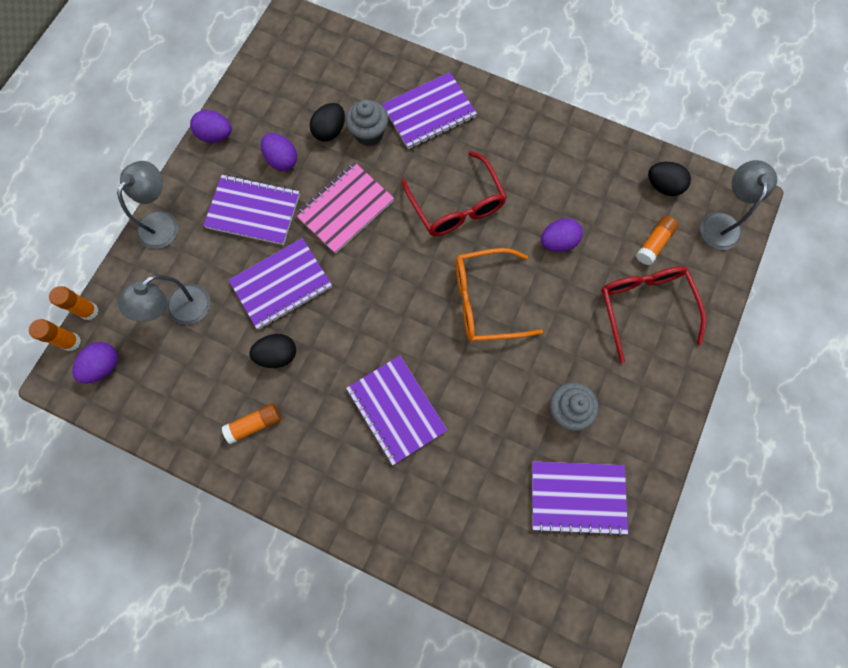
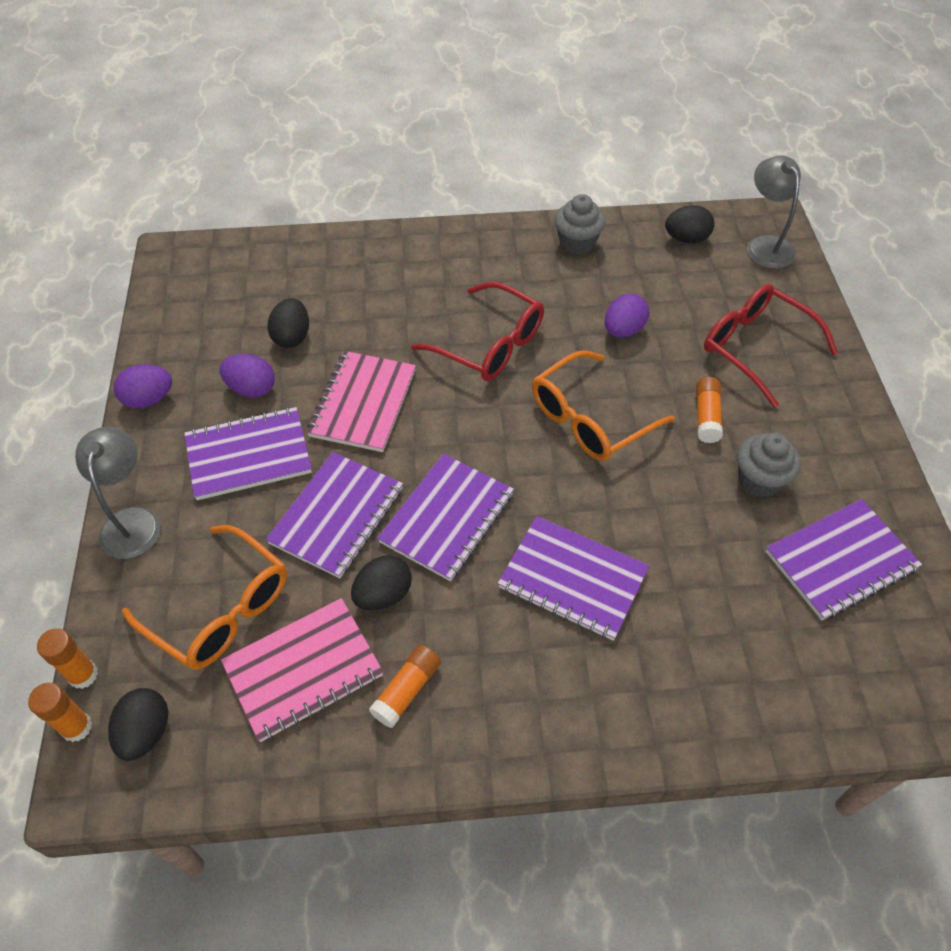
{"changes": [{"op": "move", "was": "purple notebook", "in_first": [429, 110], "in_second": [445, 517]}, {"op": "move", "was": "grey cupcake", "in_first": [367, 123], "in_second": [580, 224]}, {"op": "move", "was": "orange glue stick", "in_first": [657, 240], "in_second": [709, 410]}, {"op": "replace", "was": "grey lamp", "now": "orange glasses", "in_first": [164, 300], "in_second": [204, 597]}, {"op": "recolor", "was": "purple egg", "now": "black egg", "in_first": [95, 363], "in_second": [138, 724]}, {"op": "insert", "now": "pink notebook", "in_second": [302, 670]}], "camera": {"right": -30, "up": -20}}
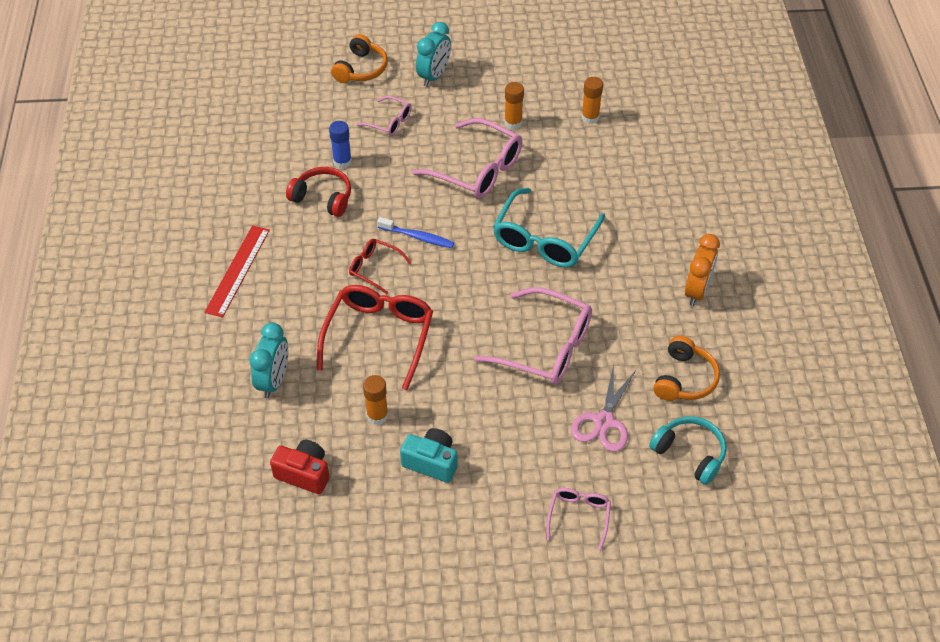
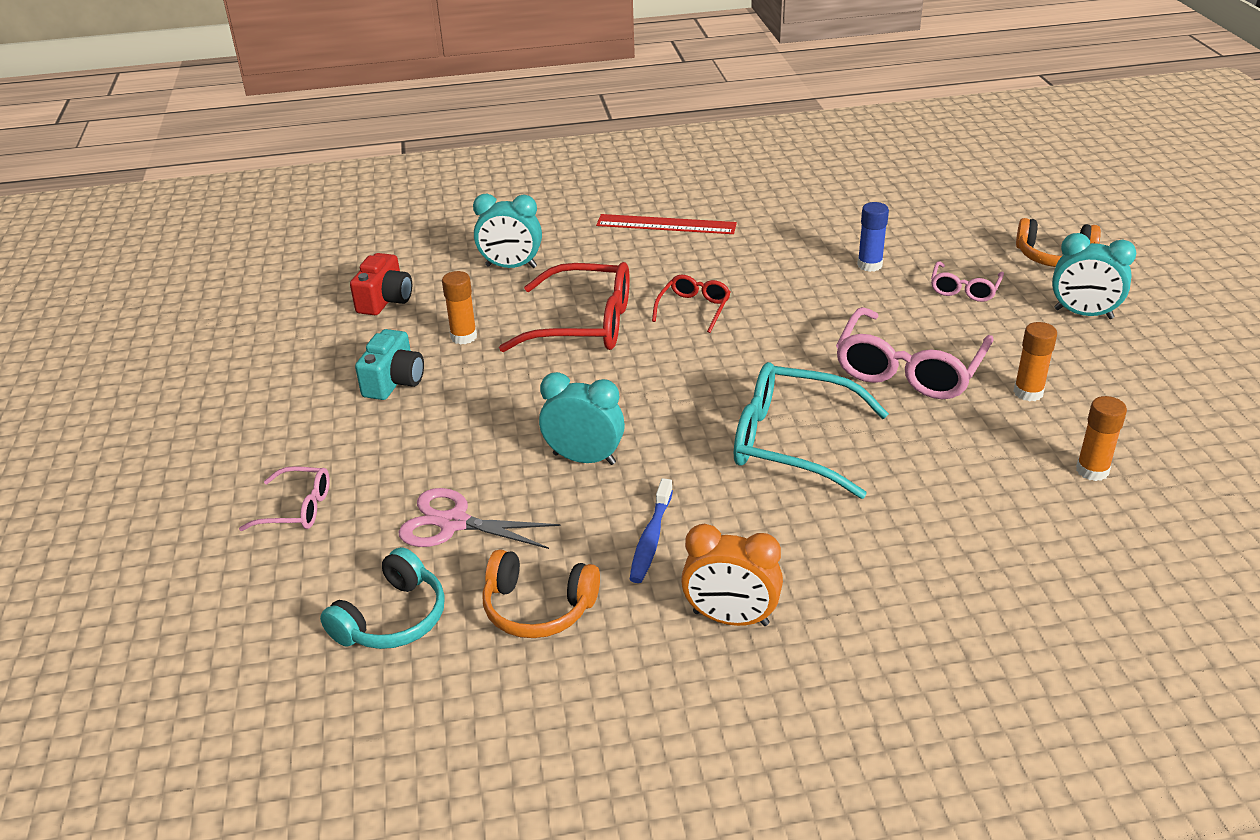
{"changes": [{"op": "delete", "was": "red headphones", "in_first": [318, 192]}, {"op": "move", "was": "blue toothbrush", "in_first": [415, 232], "in_second": [651, 530]}, {"op": "replace", "was": "pink glasses", "now": "turquoise clock", "in_first": [533, 336], "in_second": [582, 418]}], "camera": {"right": 85, "up": -15}}
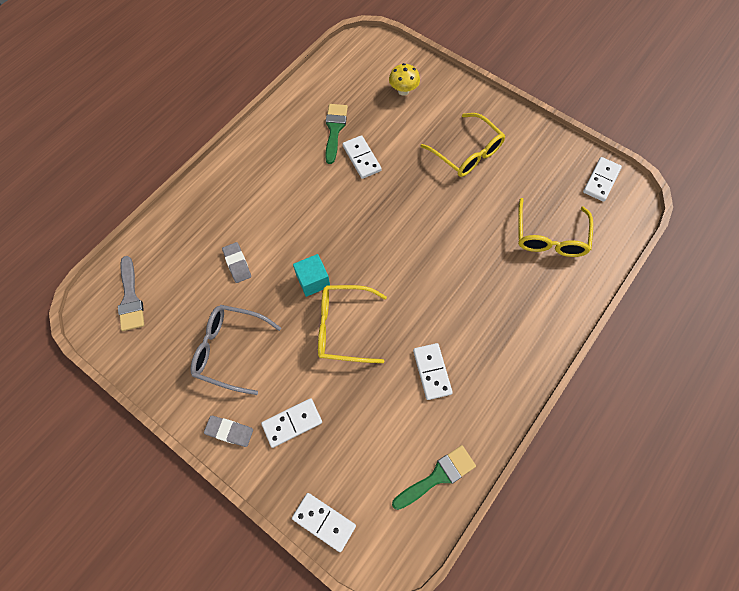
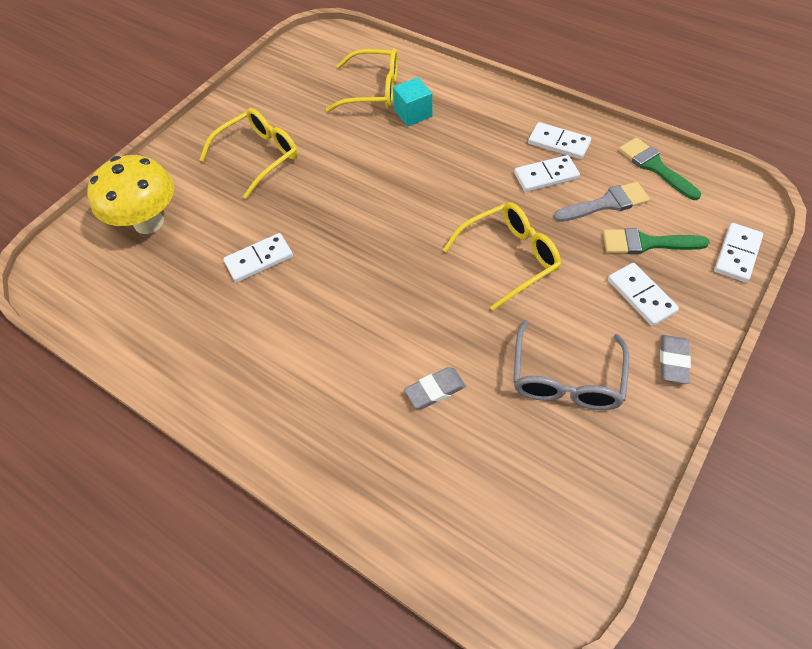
{"changes": [{"op": "resize", "was": "yellow mushroom", "in_first": [404, 79], "in_second": [130, 194], "ratio": 1.84}, {"op": "move", "was": "green brush", "in_first": [336, 134], "in_second": [656, 241]}, {"op": "move", "was": "white domino", "in_first": [602, 179], "in_second": [559, 140]}, {"op": "move", "was": "turquoise cube", "in_first": [311, 275], "in_second": [412, 101]}, {"op": "move", "was": "grey brush", "in_first": [131, 293], "in_second": [601, 202]}, {"op": "rotate", "was": "yellow glasses", "in_first": [352, 324], "in_second": [502, 256], "clockwise": -120}], "camera": {"right": -90, "up": -10}}
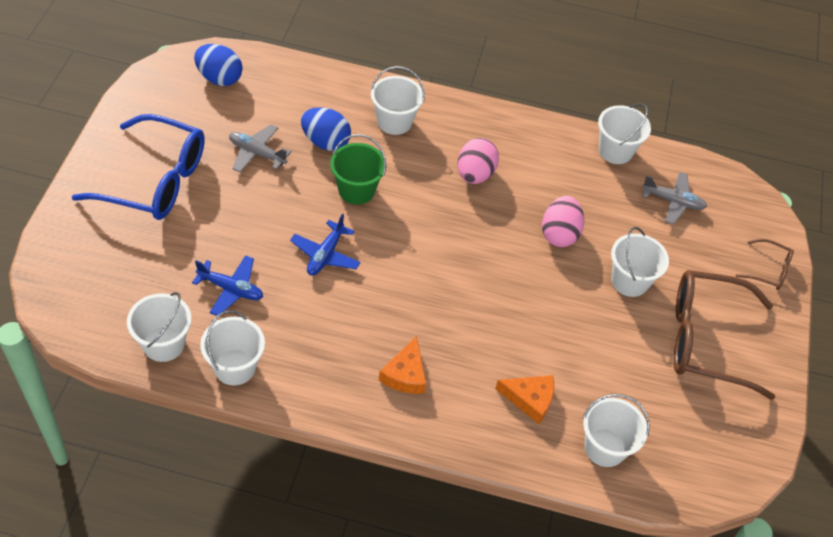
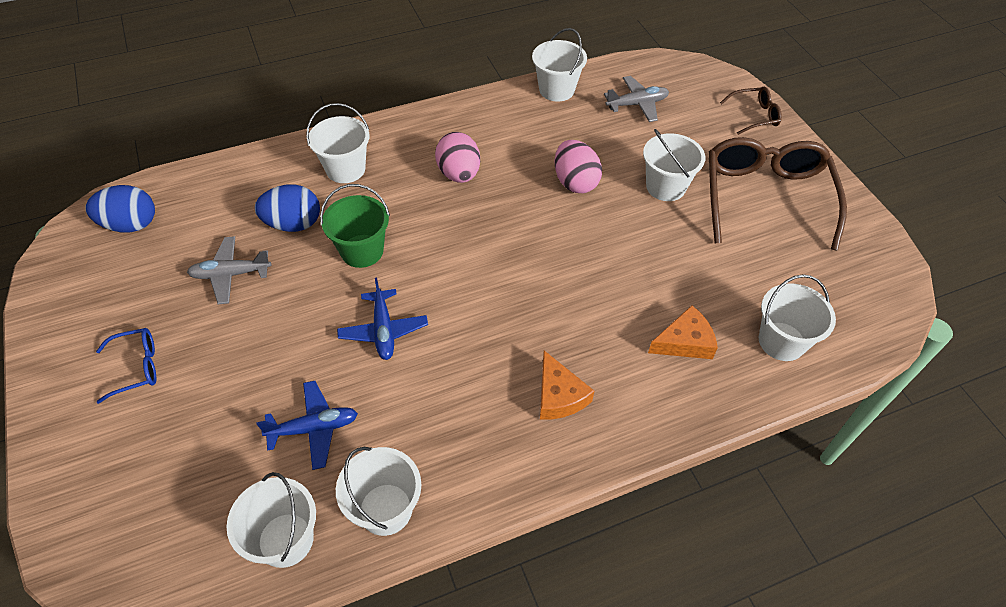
{"changes": [{"op": "resize", "was": "blue glasses", "in_first": [138, 167], "in_second": [126, 366], "ratio": 0.46}, {"op": "rotate", "was": "brown glasses", "in_first": [724, 335], "in_second": [777, 194], "clockwise": 120}], "camera": {"right": -30, "up": 0}}
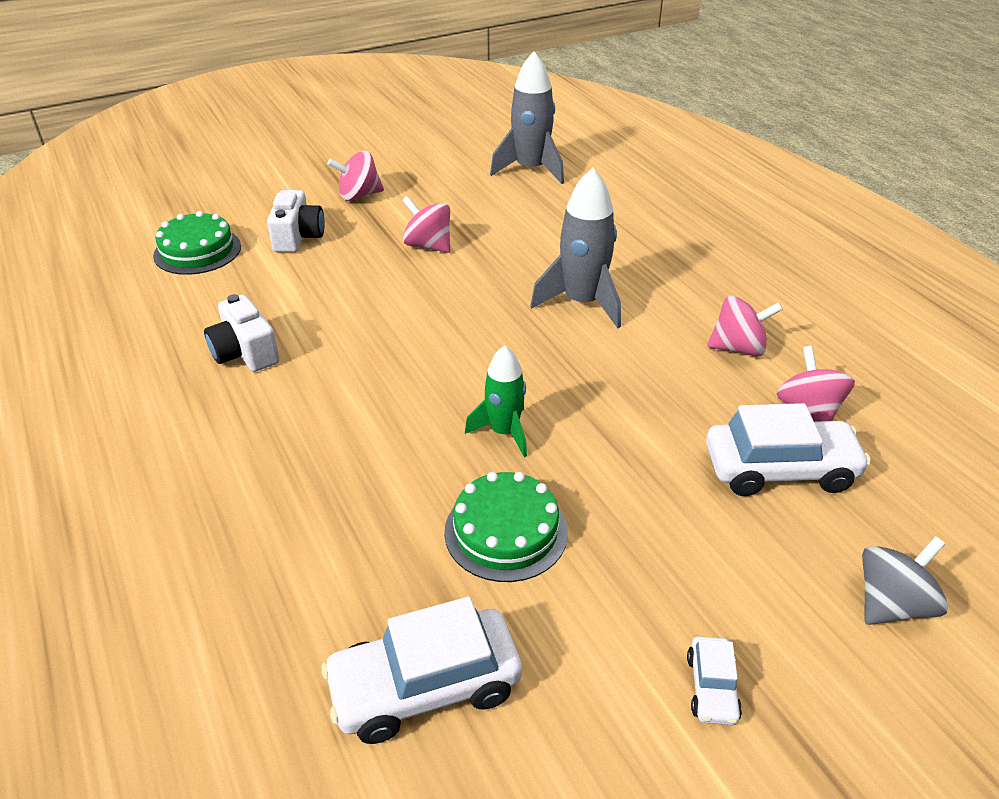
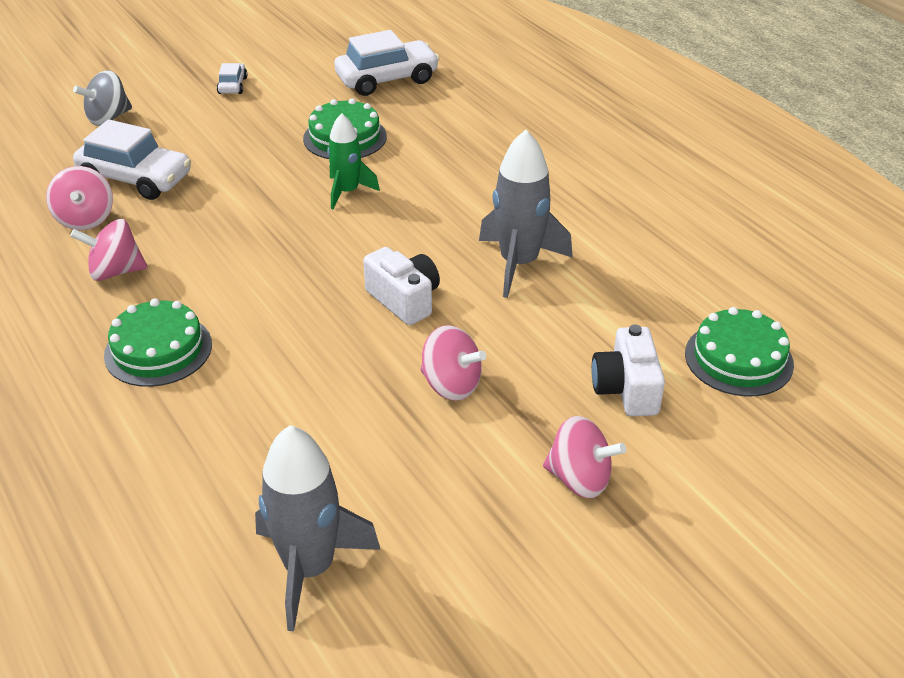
{"changes": [{"op": "rotate", "was": "pink spinning top", "in_first": [356, 176], "in_second": [584, 457], "clockwise": 45}, {"op": "move", "was": "grey rocket", "in_first": [575, 248], "in_second": [526, 214]}, {"op": "move", "was": "white camera", "in_first": [242, 333], "in_second": [401, 286]}, {"op": "rotate", "was": "white car", "in_first": [788, 449], "in_second": [132, 159], "clockwise": -150}, {"op": "insert", "now": "green cake", "in_second": [158, 342]}], "camera": {"right": 175, "up": 0}}
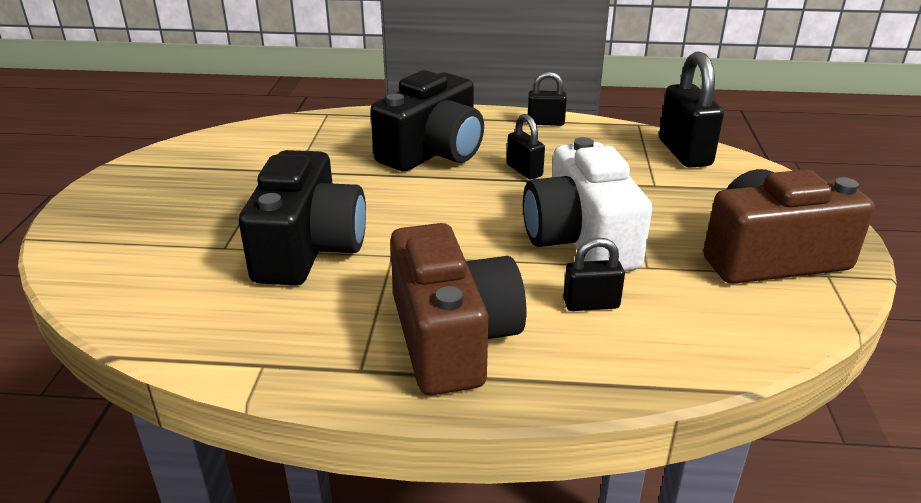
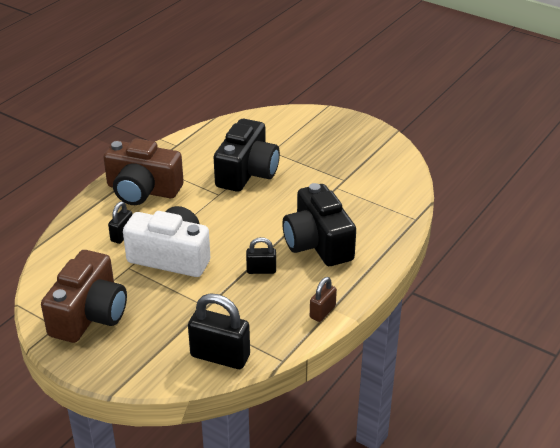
{"changes": [{"op": "recolor", "was": "black padlock", "now": "brown padlock", "in_first": [547, 98], "in_second": [323, 299]}, {"op": "rotate", "was": "black camera", "in_first": [302, 217], "in_second": [247, 155], "clockwise": -105}], "camera": {"right": 120, "up": 5}}
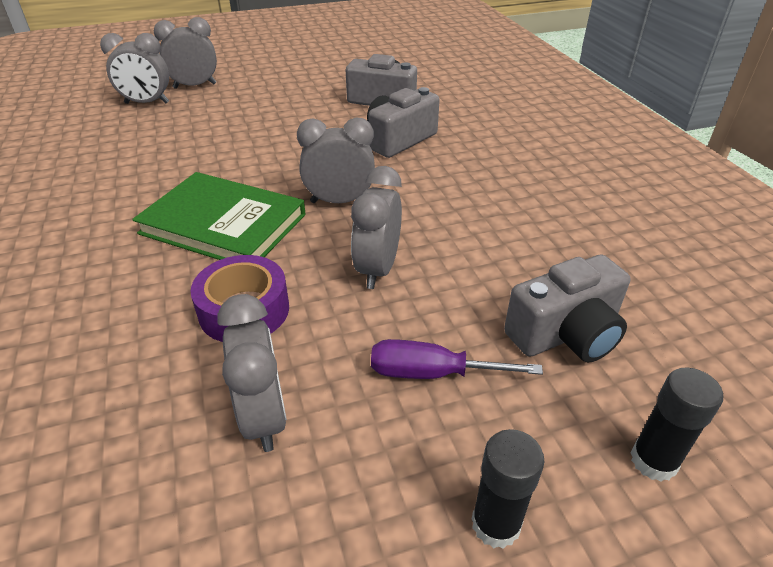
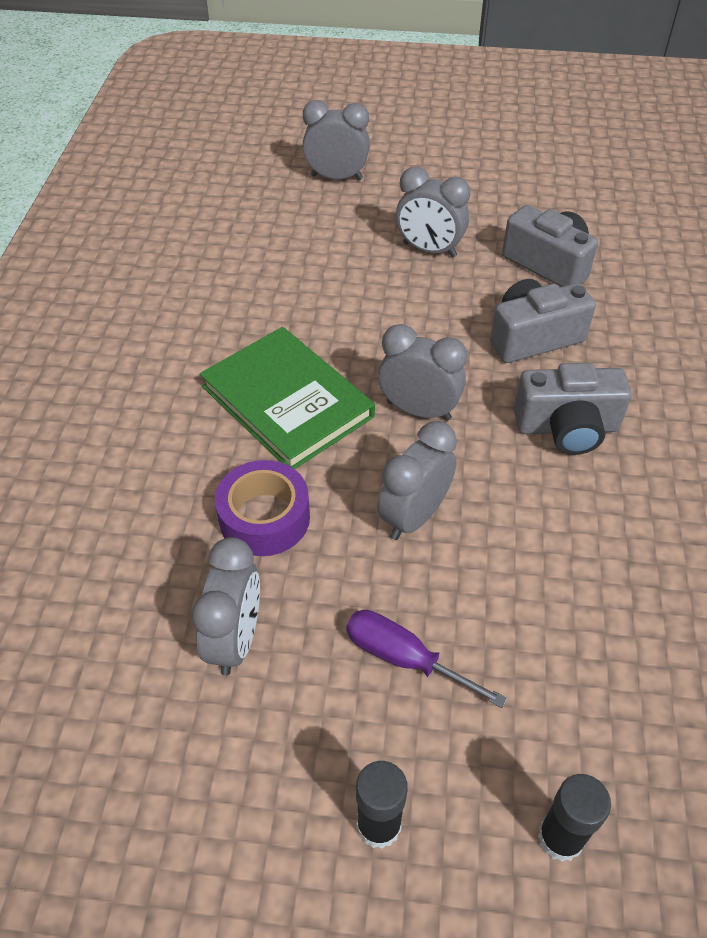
{"changes": [{"op": "move", "was": "grey clock", "in_first": [134, 68], "in_second": [433, 212]}, {"op": "move", "was": "grey camera", "in_first": [567, 308], "in_second": [573, 409]}], "camera": {"right": 25, "up": 10}}
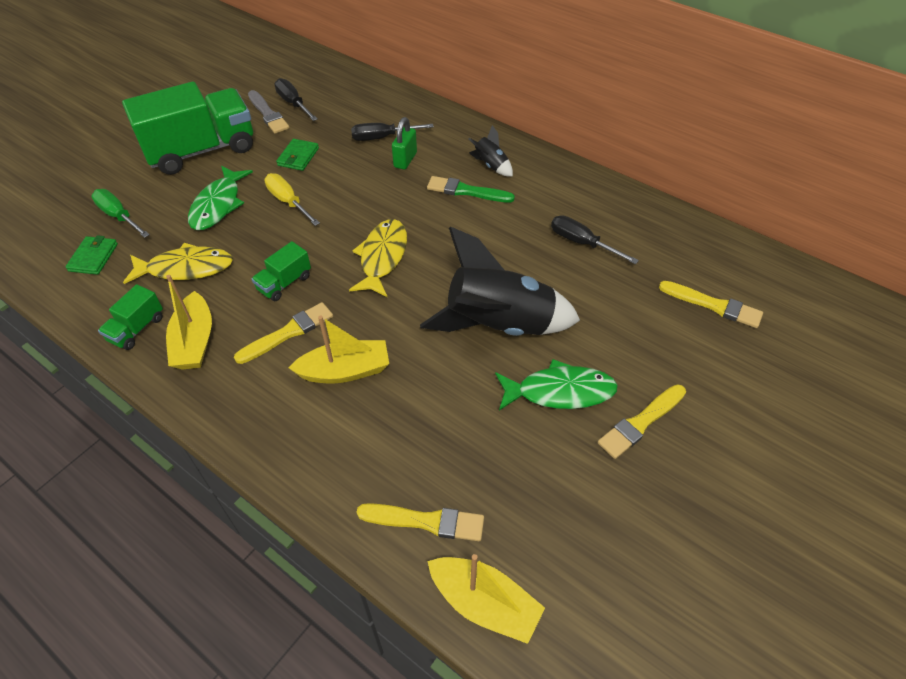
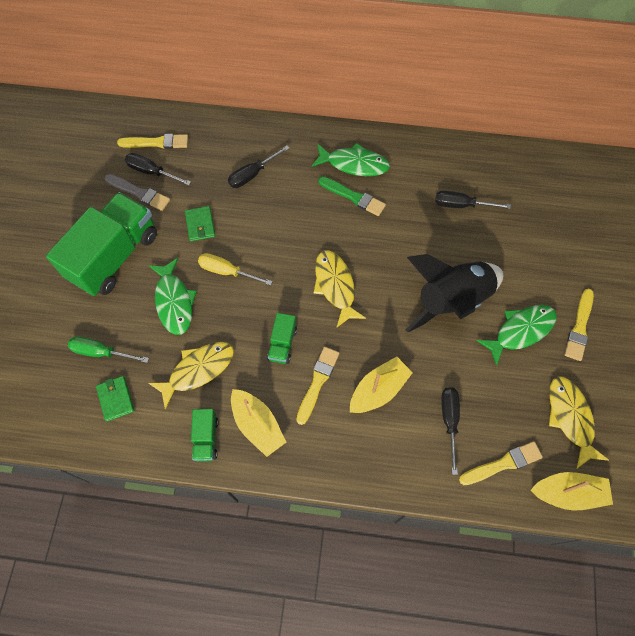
{"changes": [{"op": "delete", "was": "green padlock", "in_first": [404, 143]}, {"op": "replace", "was": "black rocket", "now": "green fish", "in_first": [491, 151], "in_second": [351, 159]}, {"op": "rotate", "was": "green brush", "in_first": [471, 189], "in_second": [352, 196], "clockwise": -135}, {"op": "move", "was": "yellow brush", "in_first": [711, 304], "in_second": [152, 141]}, {"op": "insert", "now": "yellow fish", "in_second": [579, 422]}, {"op": "insert", "now": "black screwdriver", "in_second": [450, 431]}], "camera": {"right": -30, "up": 15}}
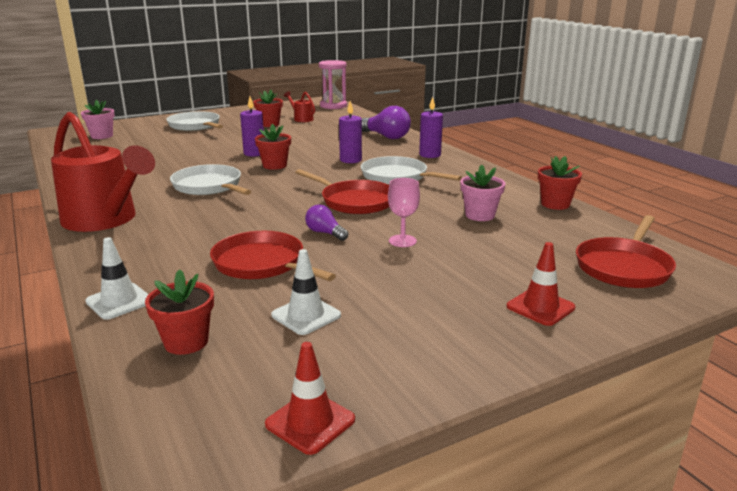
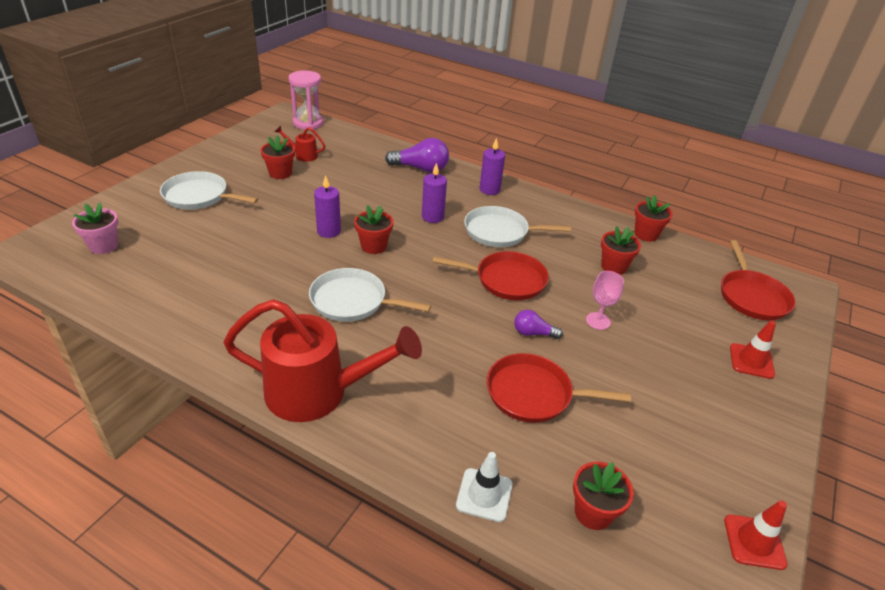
{"changes": [{"op": "recolor", "was": "pink flower pot", "now": "red flower pot", "in_first": [483, 192], "in_second": [621, 250]}, {"op": "delete", "was": "white traffic cone", "in_first": [306, 292]}], "camera": {"right": -35, "up": 15}}
